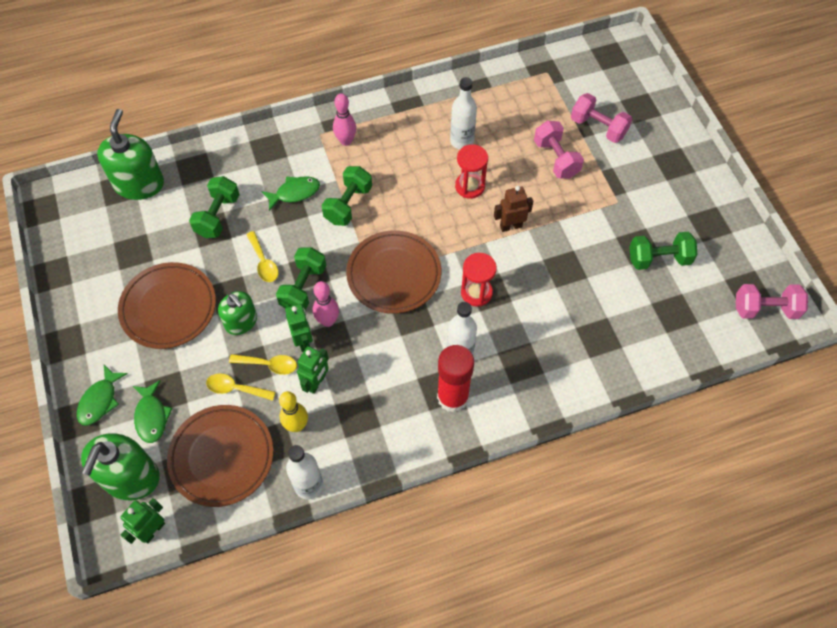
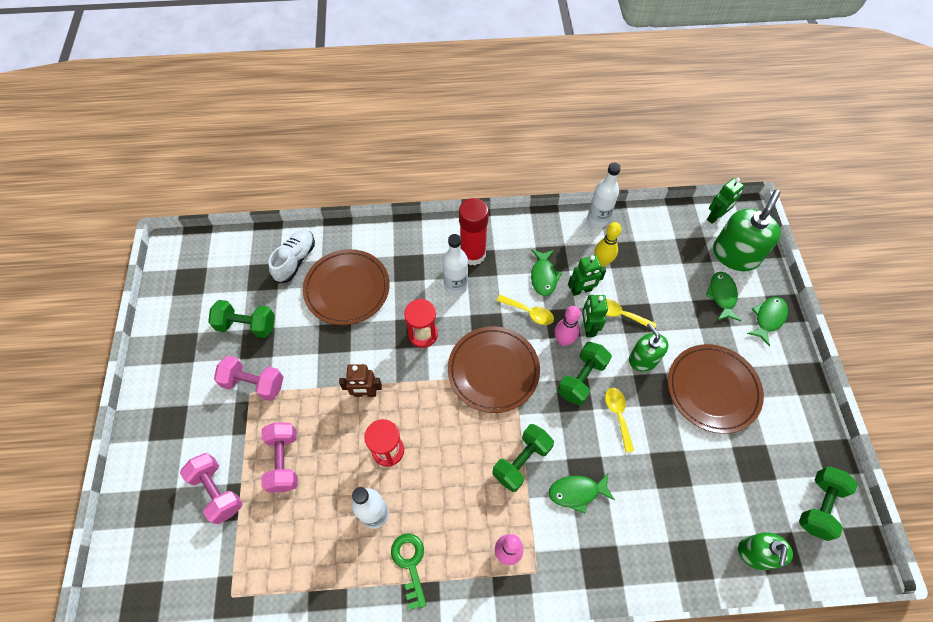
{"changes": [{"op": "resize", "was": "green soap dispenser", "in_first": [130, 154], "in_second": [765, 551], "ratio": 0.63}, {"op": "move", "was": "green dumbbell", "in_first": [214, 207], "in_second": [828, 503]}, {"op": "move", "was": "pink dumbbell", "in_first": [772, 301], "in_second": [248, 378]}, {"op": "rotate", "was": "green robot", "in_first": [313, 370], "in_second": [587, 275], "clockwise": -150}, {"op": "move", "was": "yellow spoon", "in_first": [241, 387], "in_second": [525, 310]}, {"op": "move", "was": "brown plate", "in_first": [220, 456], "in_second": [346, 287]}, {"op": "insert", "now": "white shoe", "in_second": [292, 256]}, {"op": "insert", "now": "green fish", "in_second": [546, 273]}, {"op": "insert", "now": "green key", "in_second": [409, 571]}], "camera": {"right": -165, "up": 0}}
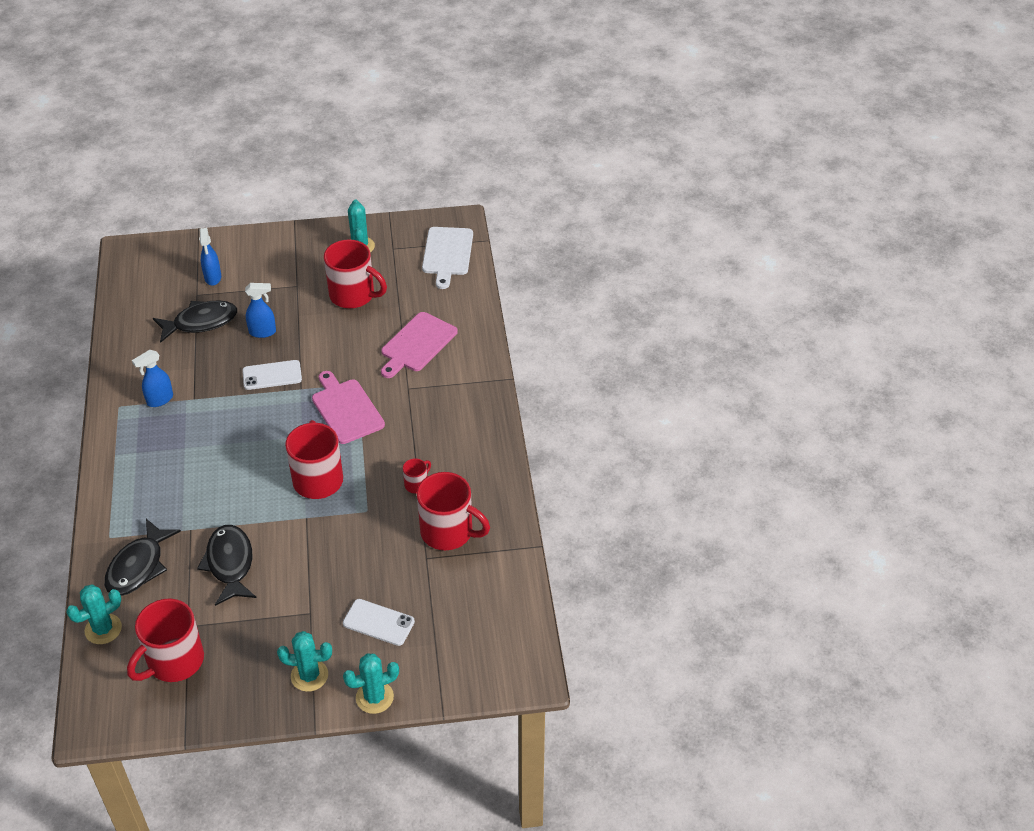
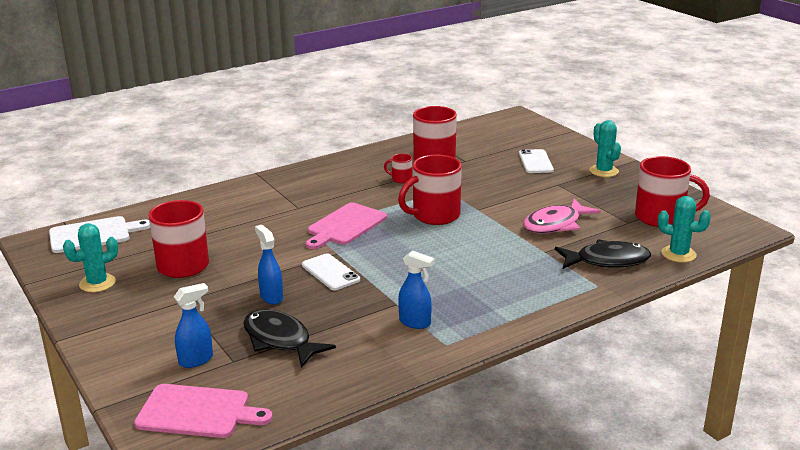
{"changes": [{"op": "move", "was": "pink cutting board", "in_first": [419, 345], "in_second": [203, 411]}, {"op": "recolor", "was": "black fish", "now": "pink fish", "in_first": [226, 565], "in_second": [562, 216]}, {"op": "delete", "was": "turquoise cactus", "in_first": [371, 684]}], "camera": {"right": -115, "up": -20}}
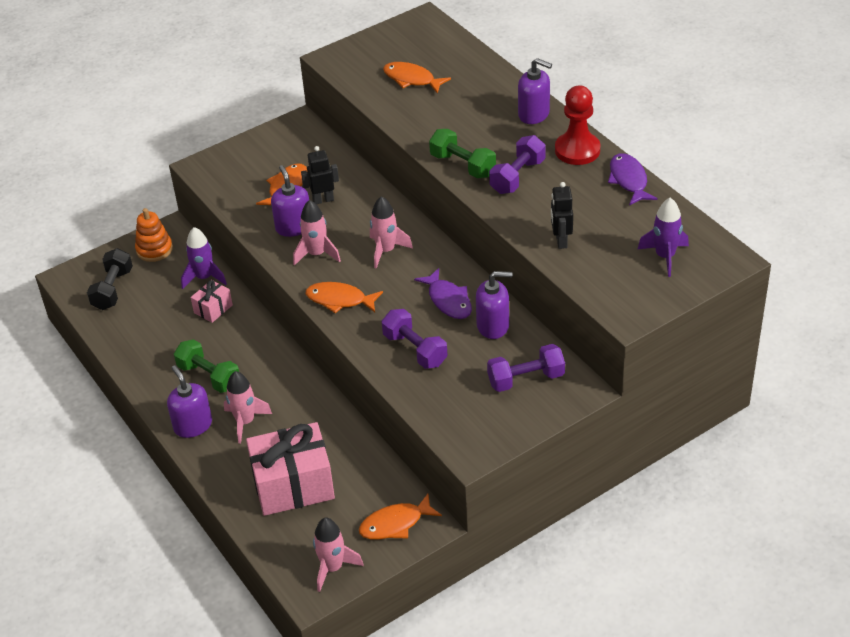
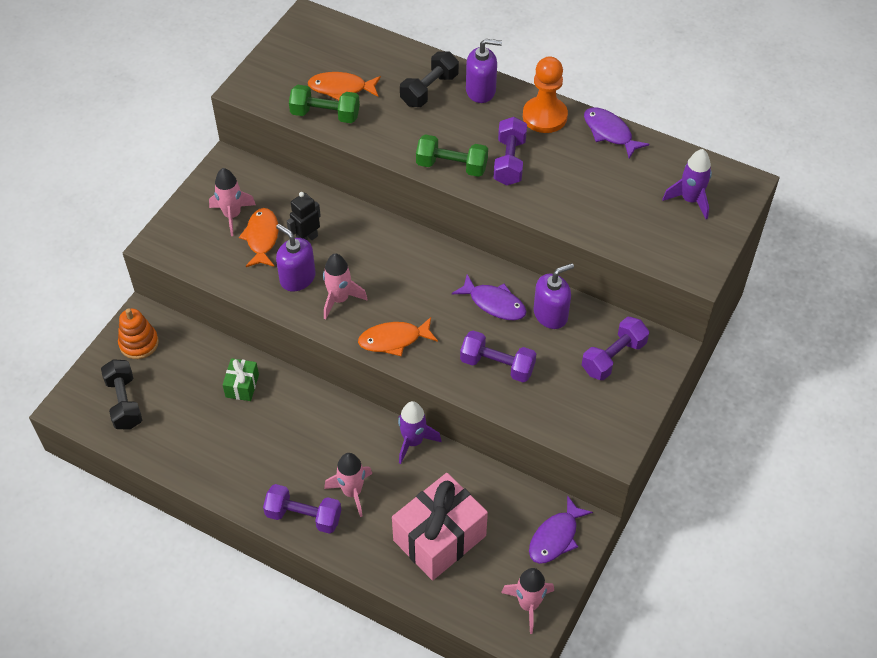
{"changes": [{"op": "recolor", "was": "red pawn", "now": "orange pawn", "in_first": [577, 125], "in_second": [545, 94]}, {"op": "delete", "was": "black robot", "in_first": [562, 215]}, {"op": "move", "was": "pink rocket", "in_first": [391, 232], "in_second": [232, 202]}, {"op": "move", "was": "purple rocket", "in_first": [204, 258], "in_second": [419, 432]}, {"op": "recolor", "was": "pink gift", "now": "green gift", "in_first": [212, 301], "in_second": [241, 379]}, {"op": "move", "was": "green dumbbell", "in_first": [206, 366], "in_second": [324, 104]}, {"op": "replace", "was": "purple soap dispenser", "now": "purple dumbbell", "in_first": [189, 401], "in_second": [302, 509]}, {"op": "recolor", "was": "orange fish", "now": "purple fish", "in_first": [400, 517], "in_second": [561, 529]}, {"op": "insert", "now": "black dumbbell", "in_second": [429, 79]}], "camera": {"right": -30, "up": 10}}
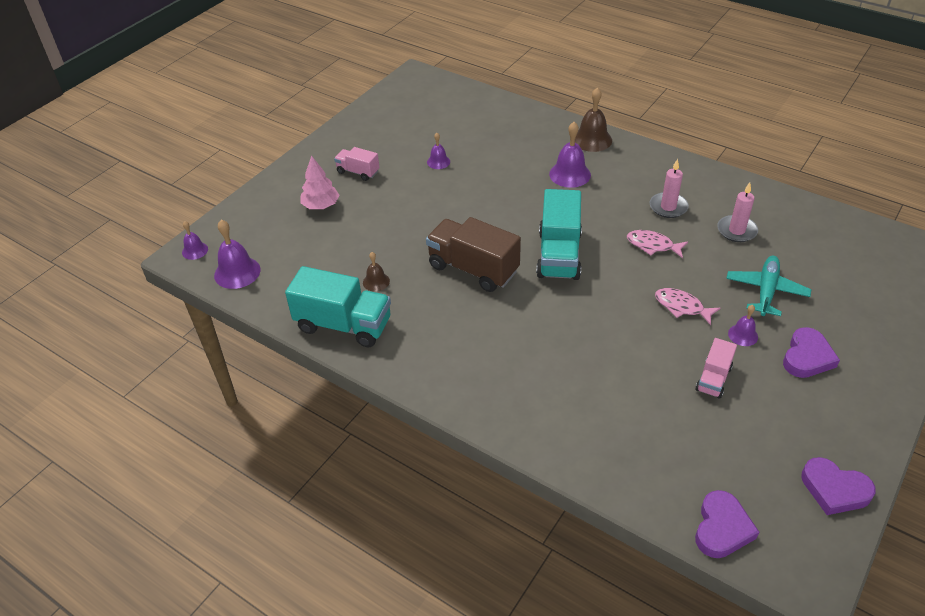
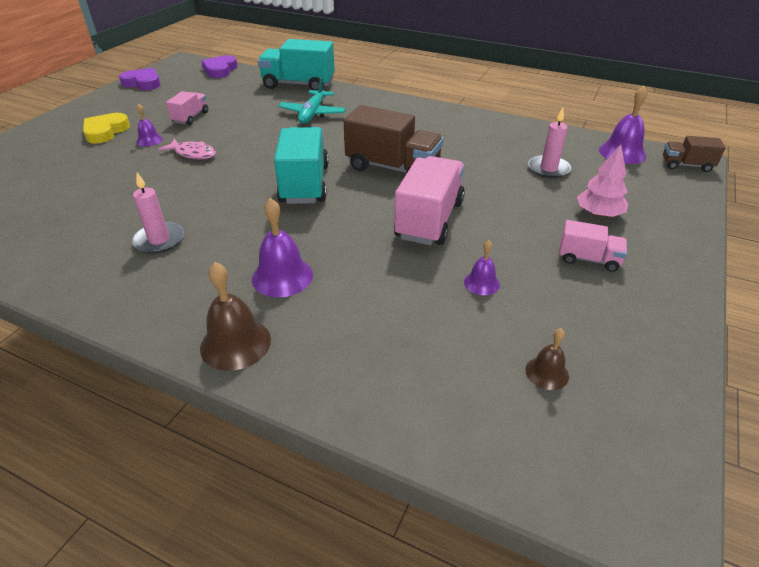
{"changes": [{"op": "move", "was": "pink candle", "in_first": [737, 212], "in_second": [549, 143]}, {"op": "replace", "was": "purple bell", "now": "brown truck", "in_first": [195, 240], "in_second": [694, 154]}, {"op": "delete", "was": "pink fish", "in_first": [657, 244]}, {"op": "move", "was": "brown bell", "in_first": [376, 272], "in_second": [547, 359]}, {"op": "move", "was": "turquoise plane", "in_first": [768, 286], "in_second": [312, 100]}, {"op": "move", "was": "turquoise truck", "in_first": [338, 306], "in_second": [296, 65]}, {"op": "recolor", "was": "purple heart", "now": "yellow heart", "in_first": [811, 352], "in_second": [106, 128]}, {"op": "insert", "now": "pink truck", "in_second": [429, 200]}], "camera": {"right": 170, "up": -5}}
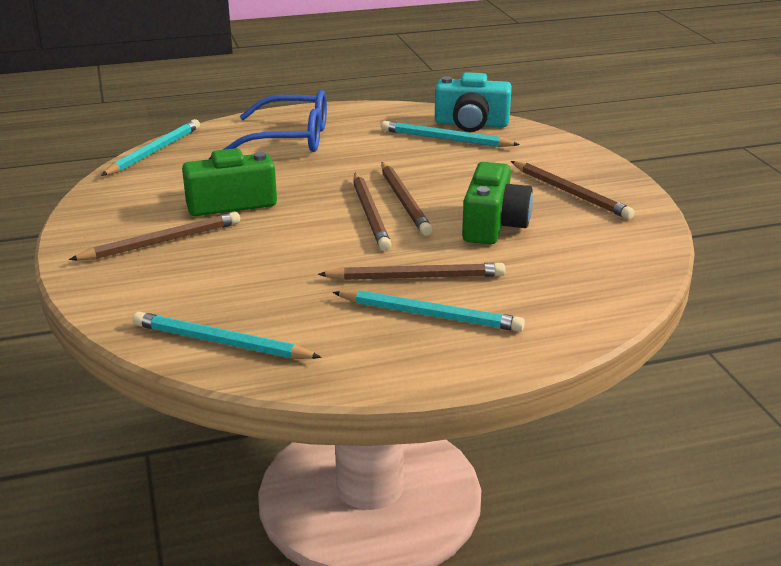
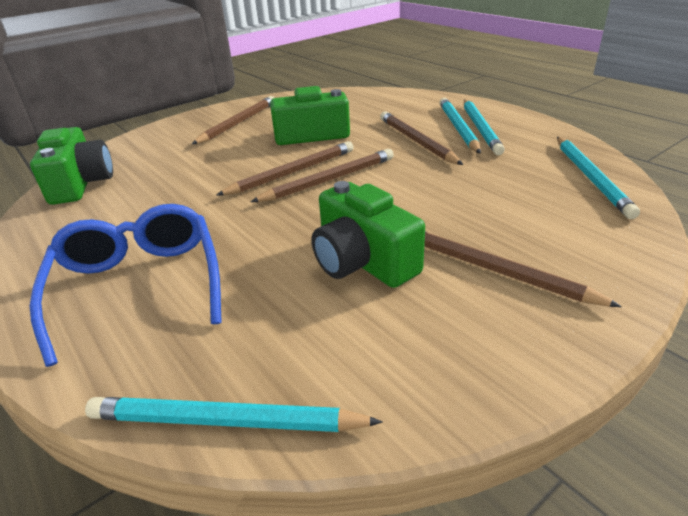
{"changes": [{"op": "recolor", "was": "turquoise camera", "now": "green camera", "in_first": [473, 102], "in_second": [71, 166]}, {"op": "move", "was": "turquoise pencil", "in_first": [450, 134], "in_second": [484, 127]}], "camera": {"right": -110, "up": 5}}
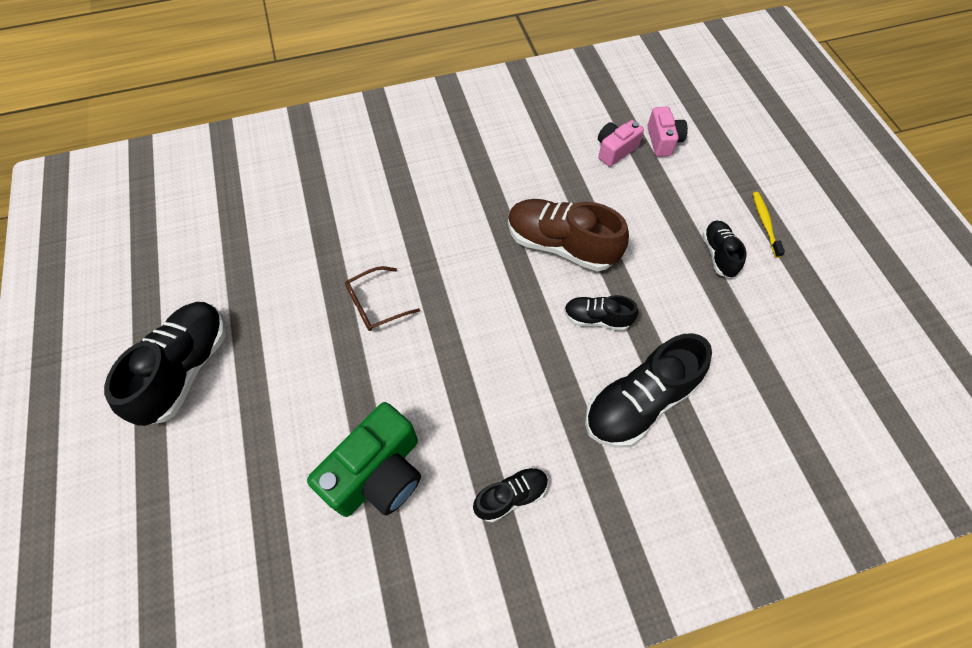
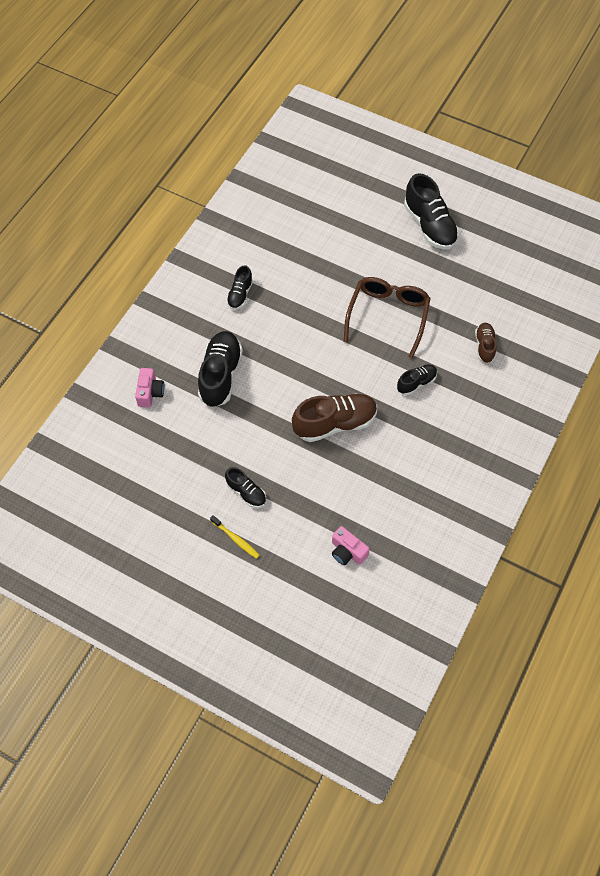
{"changes": [{"op": "move", "was": "pink camera", "in_first": [621, 143], "in_second": [149, 387]}, {"op": "resize", "was": "brown glasses", "in_first": [382, 298], "in_second": [387, 317], "ratio": 1.84}, {"op": "move", "was": "black shoe", "in_first": [601, 313], "in_second": [417, 379]}, {"op": "delete", "was": "green camera", "in_first": [364, 459]}, {"op": "insert", "now": "brown shoe", "in_second": [485, 343]}], "camera": {"right": 135, "up": 0}}
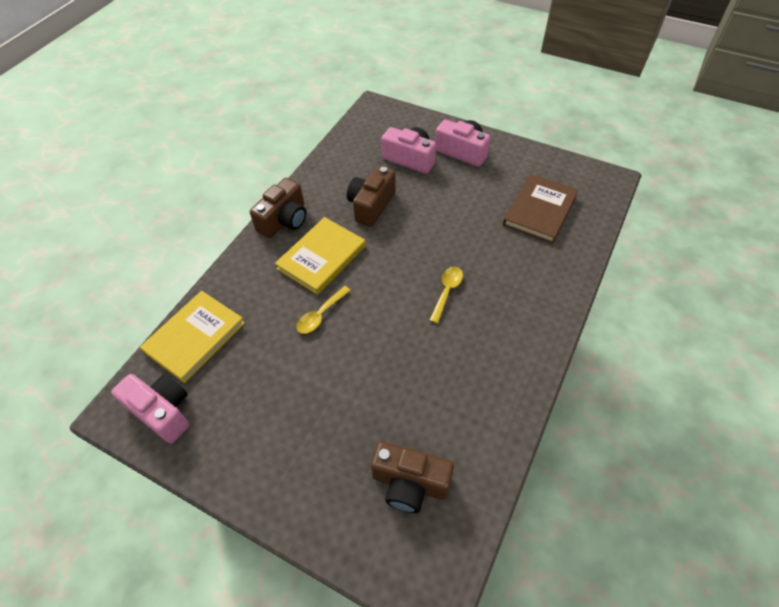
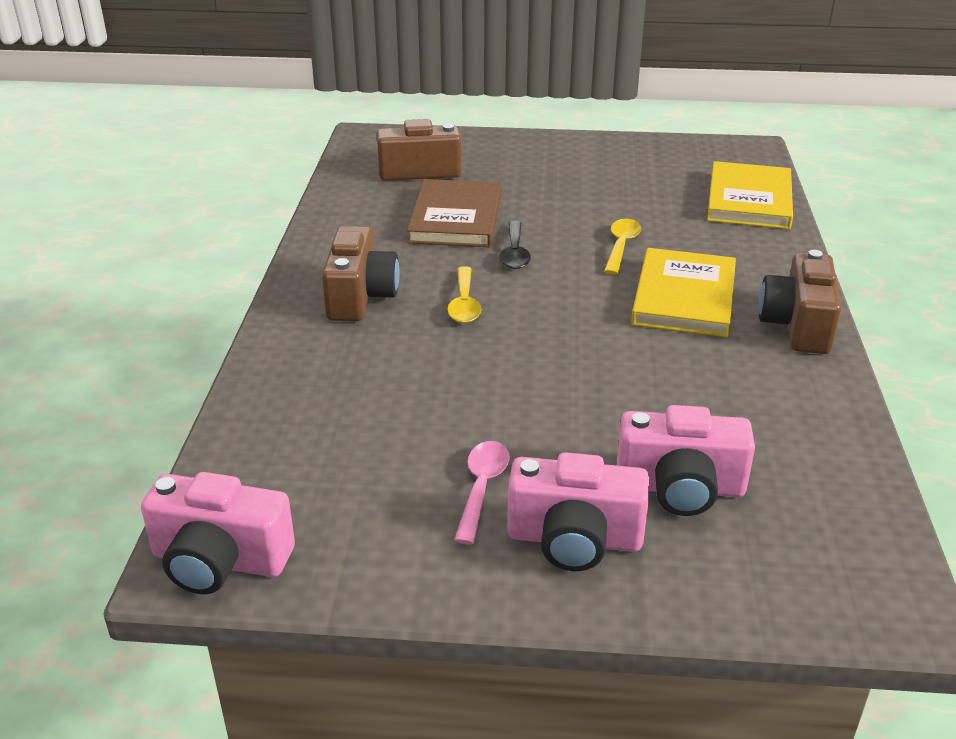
{"changes": [{"op": "move", "was": "brown camera", "in_first": [371, 196], "in_second": [360, 273]}, {"op": "move", "was": "brown book", "in_first": [540, 209], "in_second": [454, 213]}, {"op": "move", "was": "pink camera", "in_first": [150, 408], "in_second": [218, 533]}, {"op": "insert", "now": "black spoon", "in_second": [515, 245]}, {"op": "insert", "now": "pink spoon", "in_second": [482, 492]}], "camera": {"right": 155, "up": -20}}
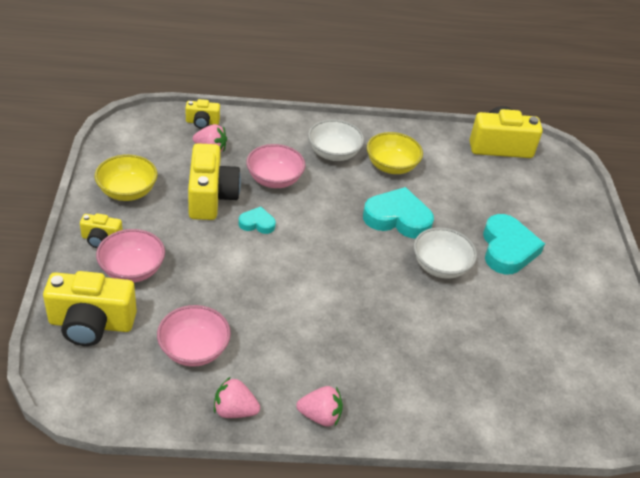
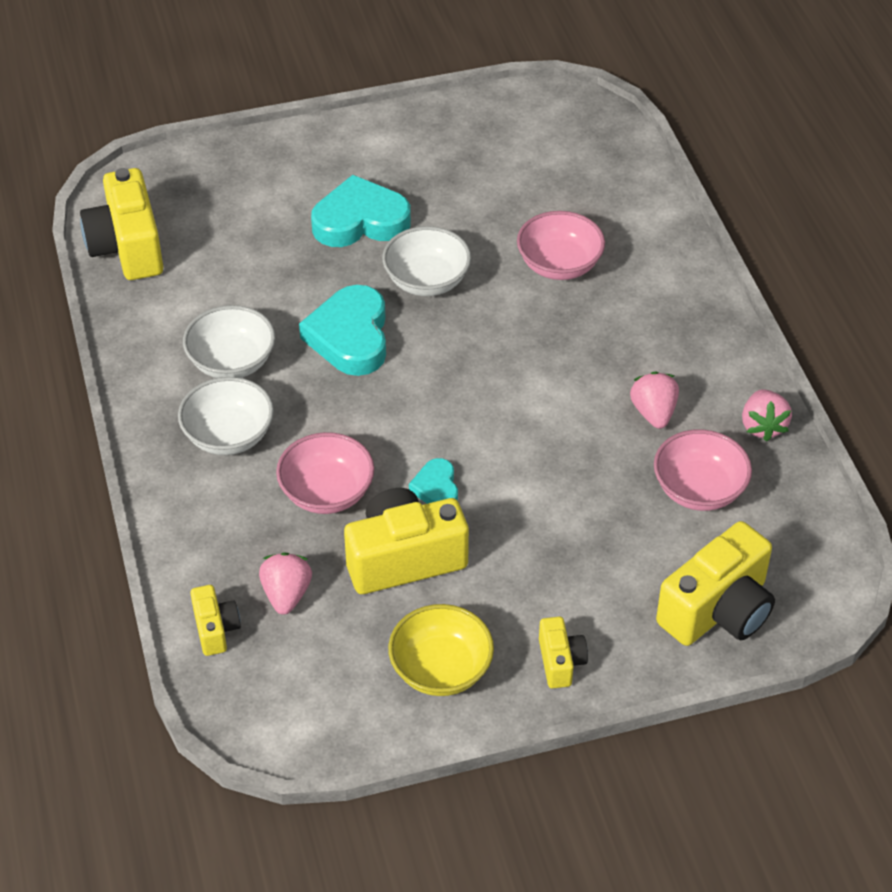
{"changes": [{"op": "recolor", "was": "yellow bowl", "now": "white bowl", "in_first": [395, 153], "in_second": [229, 341]}, {"op": "move", "was": "pink bowl", "in_first": [130, 256], "in_second": [561, 245]}, {"op": "rotate", "was": "yellow camera", "in_first": [90, 308], "in_second": [715, 583], "clockwise": 60}, {"op": "move", "was": "pink strawberry", "in_first": [319, 406], "in_second": [654, 400]}], "camera": {"right": -100, "up": 5}}
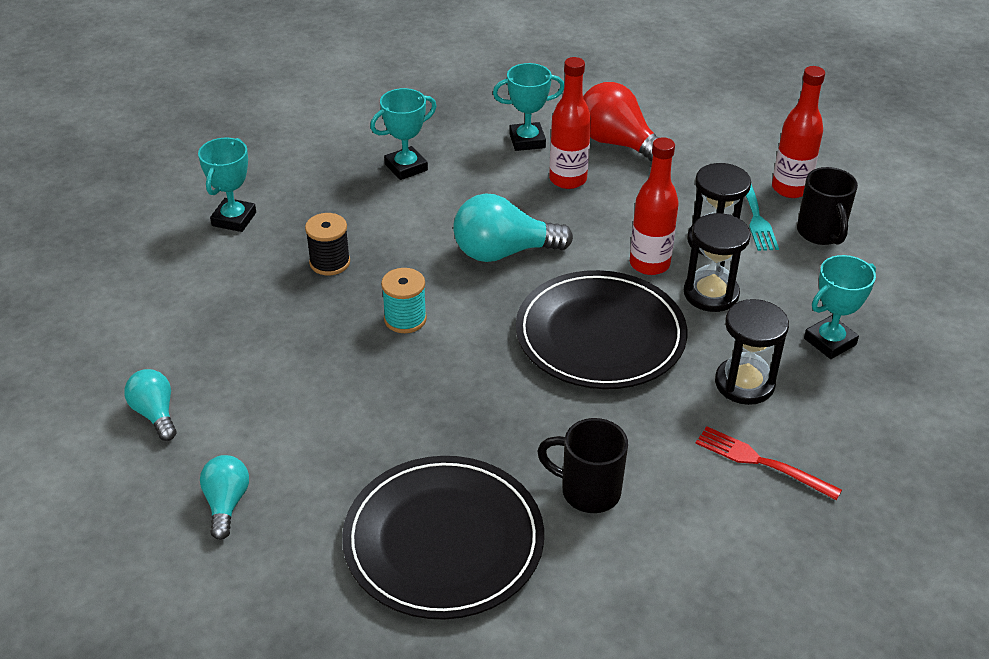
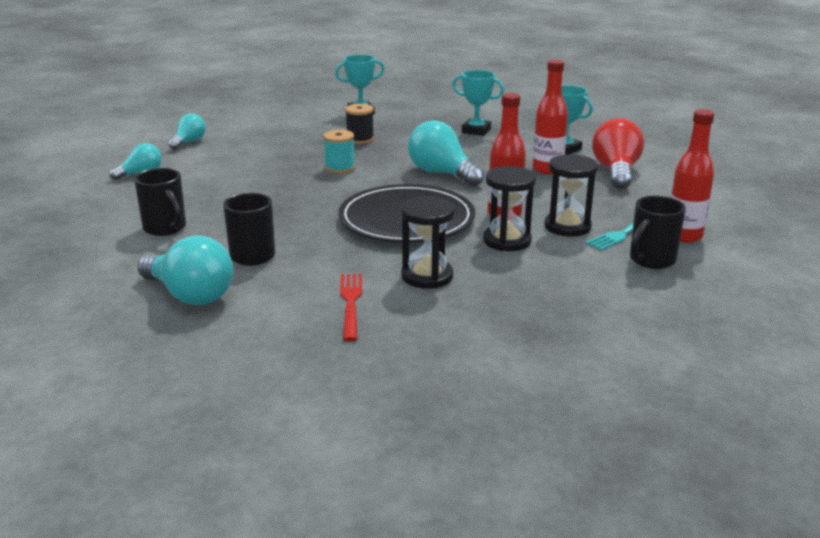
{"changes": [{"op": "delete", "was": "turquoise trophy", "in_first": [840, 307]}, {"op": "replace", "was": "black plate", "now": "black mug", "in_first": [443, 538], "in_second": [160, 202]}, {"op": "insert", "now": "turquoise light bulb", "in_second": [185, 270]}], "camera": {"right": 55, "up": -15}}
